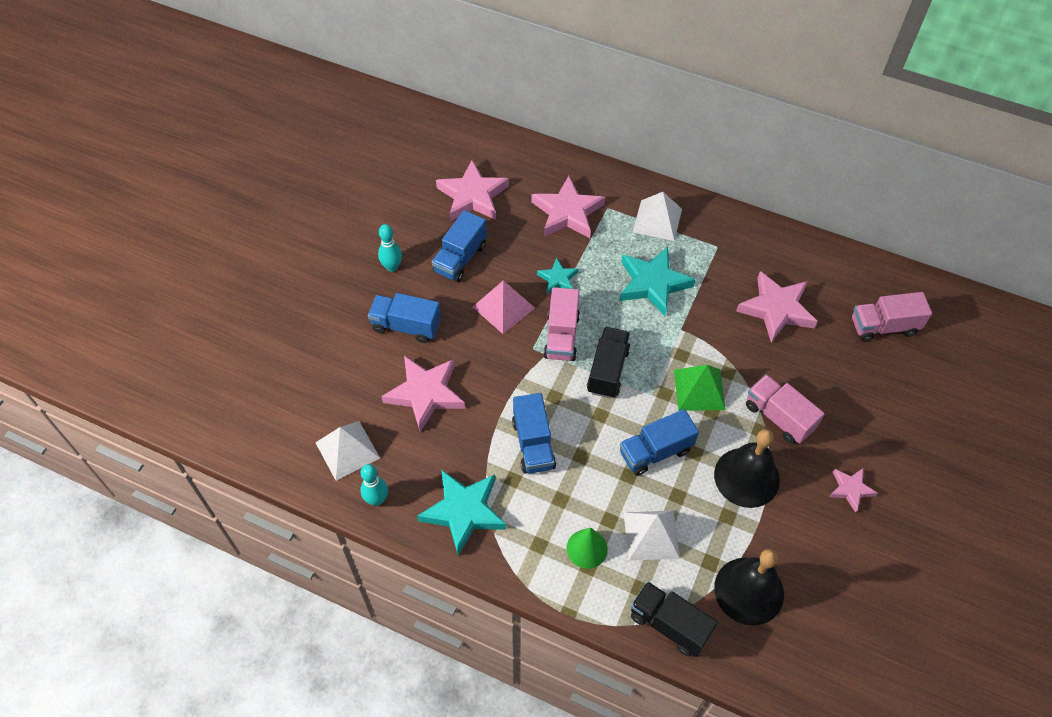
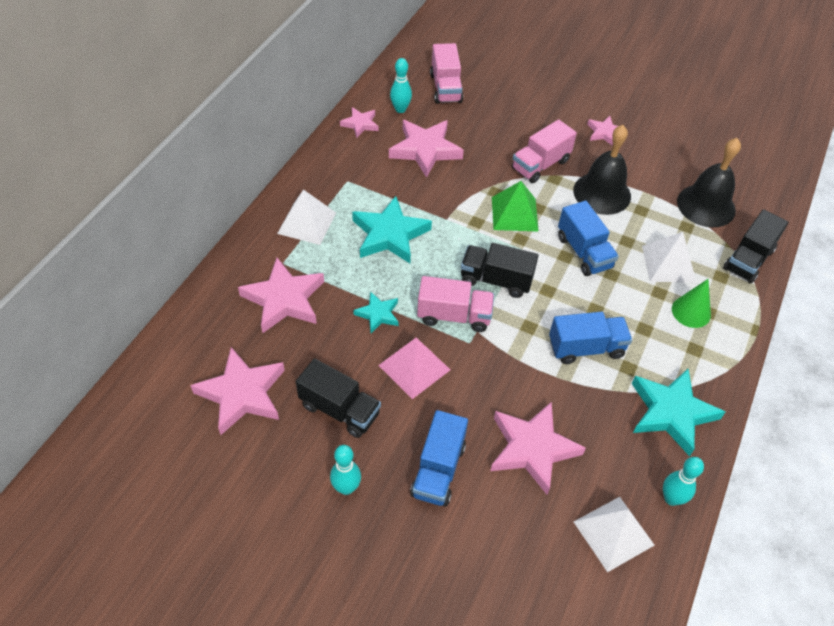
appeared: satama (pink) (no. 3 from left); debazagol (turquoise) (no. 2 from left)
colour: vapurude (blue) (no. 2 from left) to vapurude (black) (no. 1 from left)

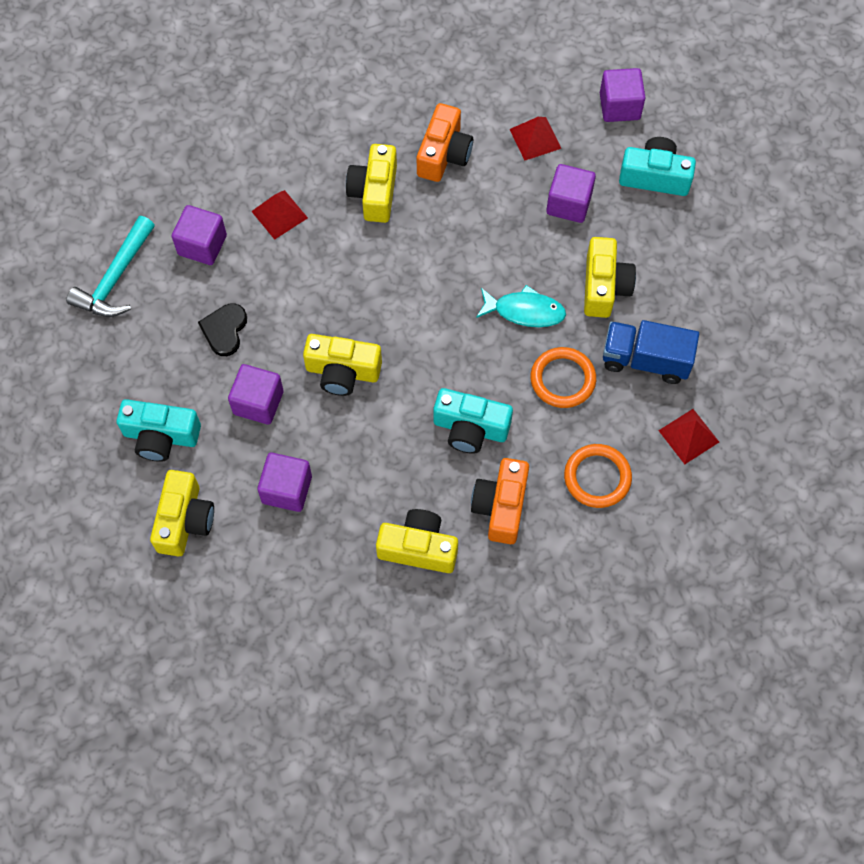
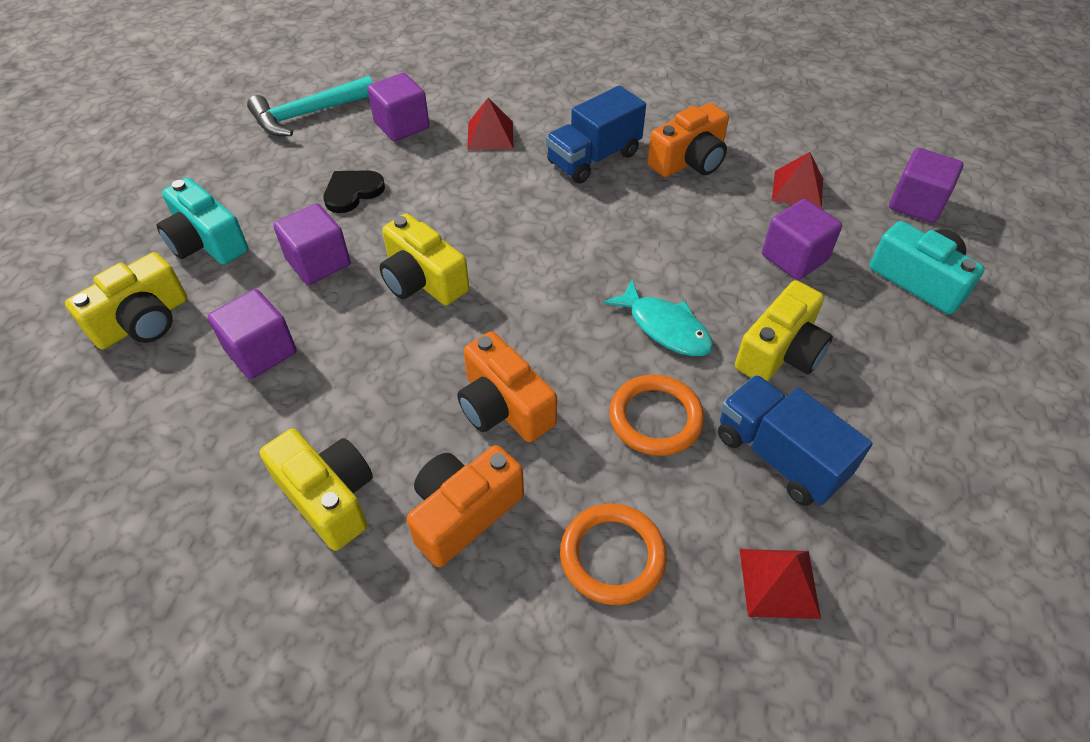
exchanged: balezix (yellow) (no. 3 from left) to vapurude (blue) (no. 1 from left)
colour: balezix (turquoise) (no. 2 from left) to balezix (orange) (no. 2 from left)

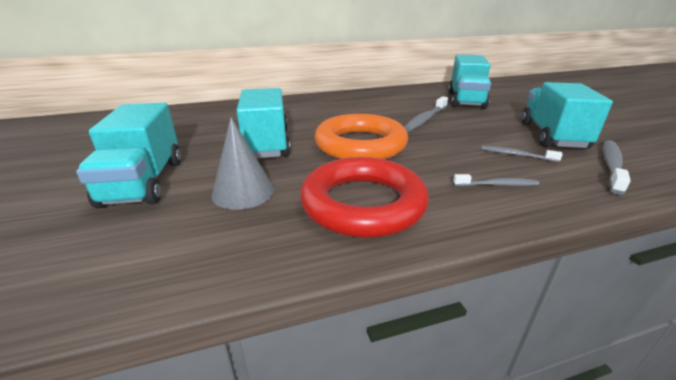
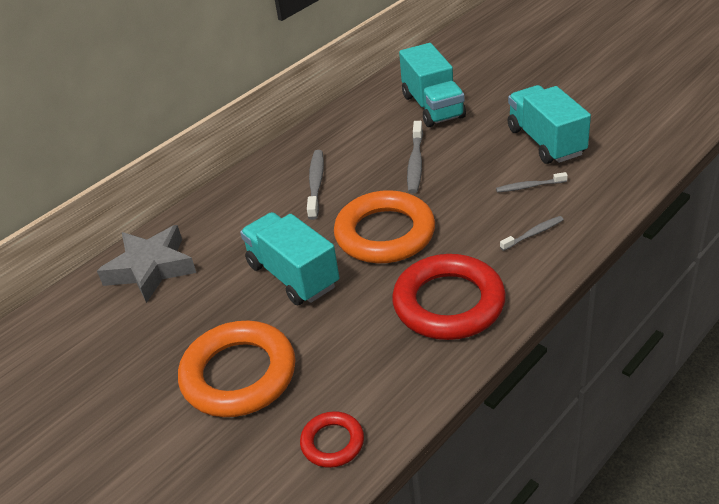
missing: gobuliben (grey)
appeared: satama (grey); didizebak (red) (no. 1 from left)
relocated: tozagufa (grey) (no. 4 from left in the first image) to tozagufa (grey) (no. 1 from left)
exchanged: vapurude (turquoise) (no. 1 from left) to didizebak (orange) (no. 1 from left)

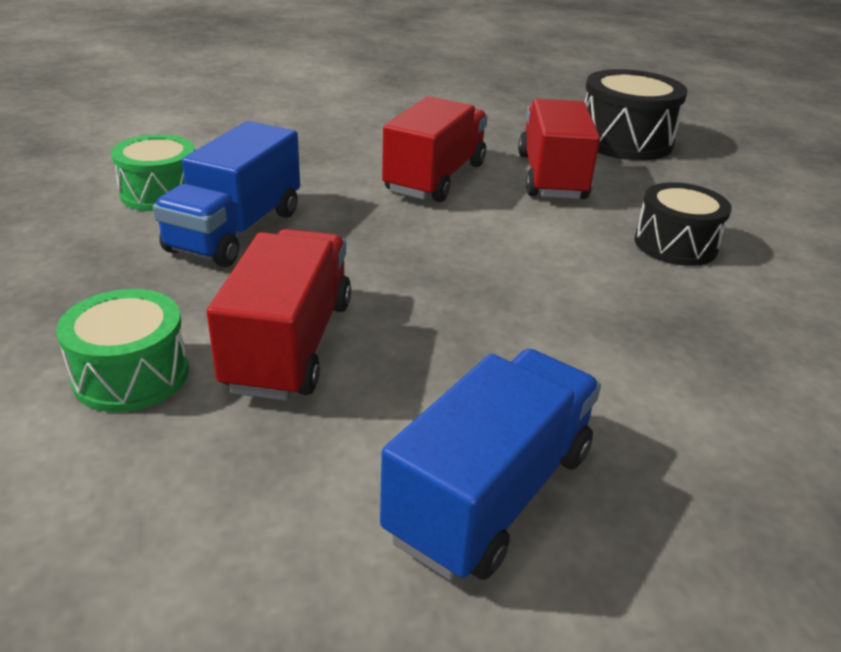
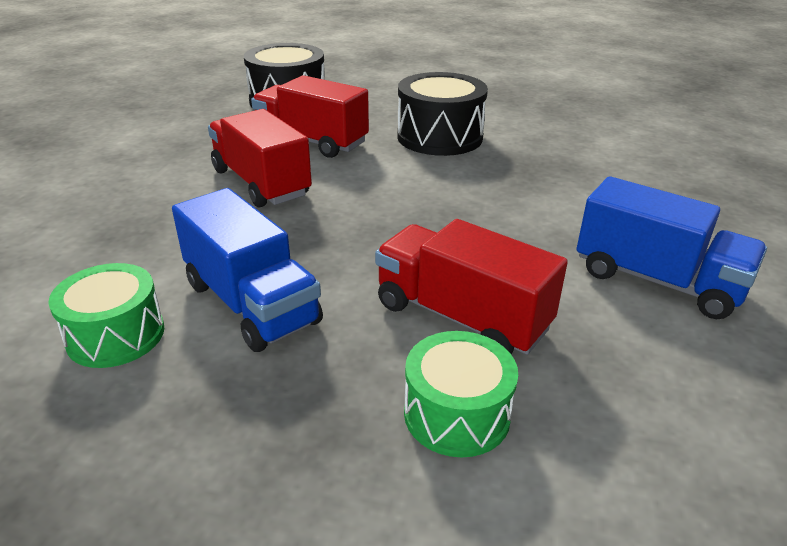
spun: vapurude (blue) (no. 2 from left) 150 degrees clockwise
size: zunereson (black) (no. 2 from left) x1.51

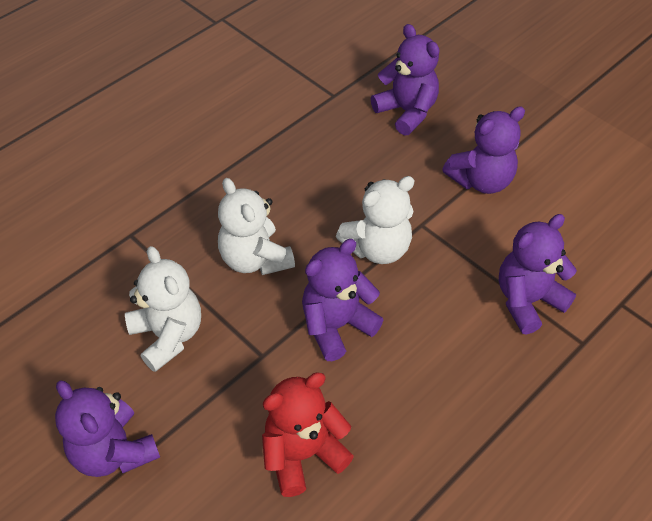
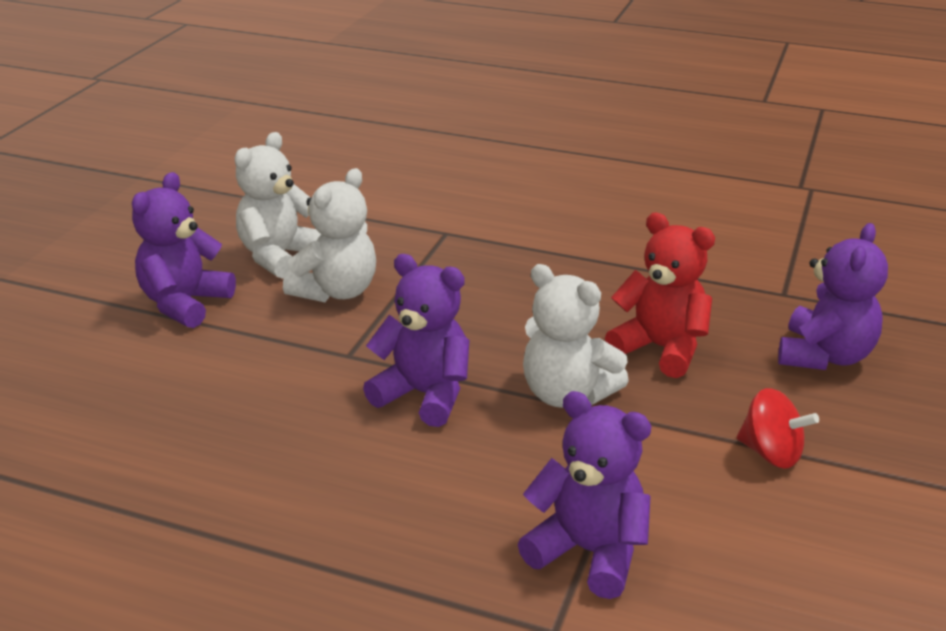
relocated: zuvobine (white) (no. 2 from left in the first image) to zuvobine (white) (no. 1 from left); zuvobine (red)
exchanged: zuvobine (purple) (no. 4 from left) to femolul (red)

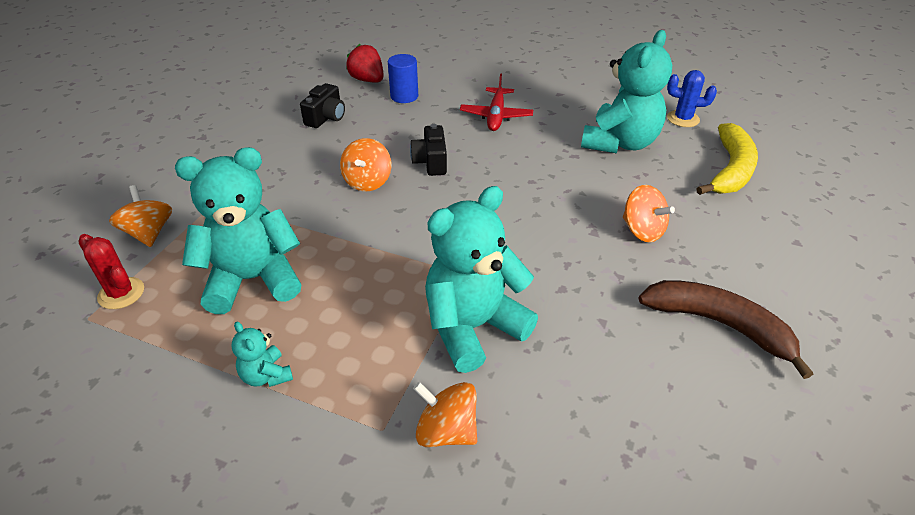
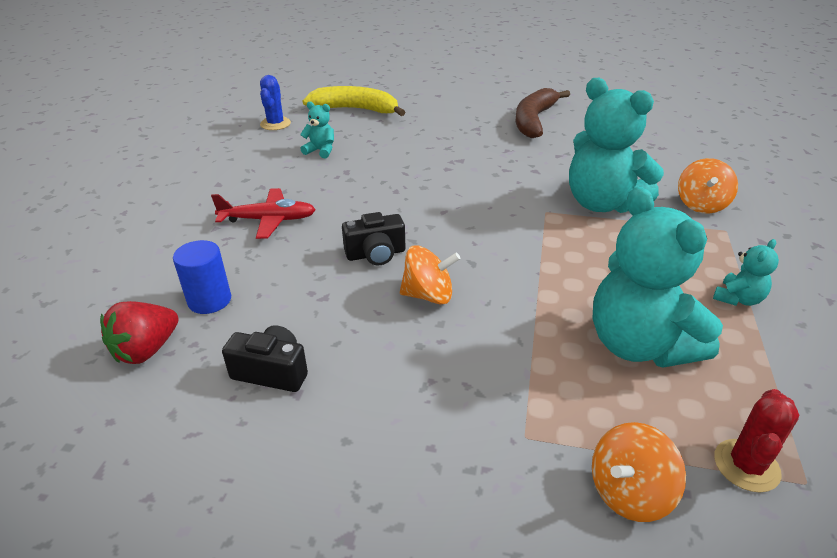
missing: femolul (orange) (no. 4 from left)
size: zuvobine (turquoise) (no. 4 from left in the first image) x0.45

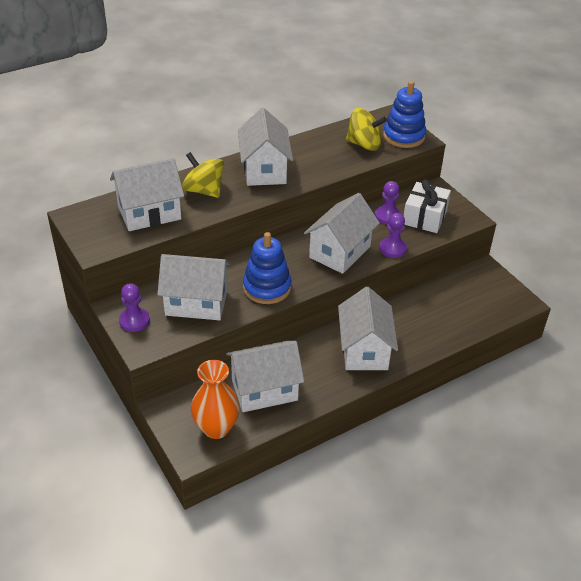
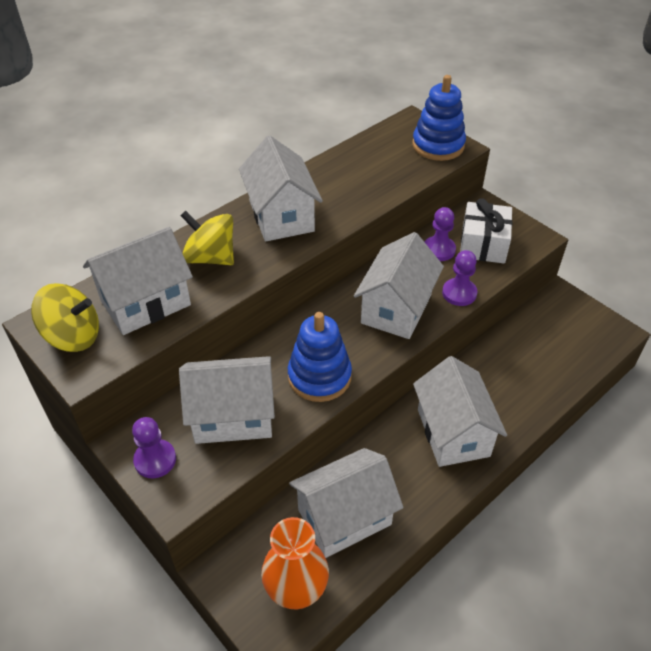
relocated: femolul (yellow) (no. 2 from left in the first image) to femolul (yellow) (no. 1 from left)

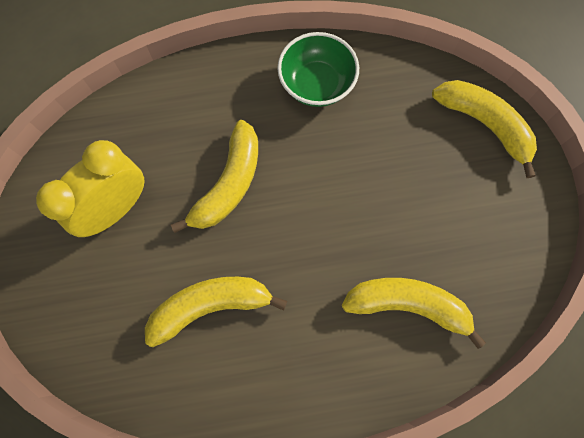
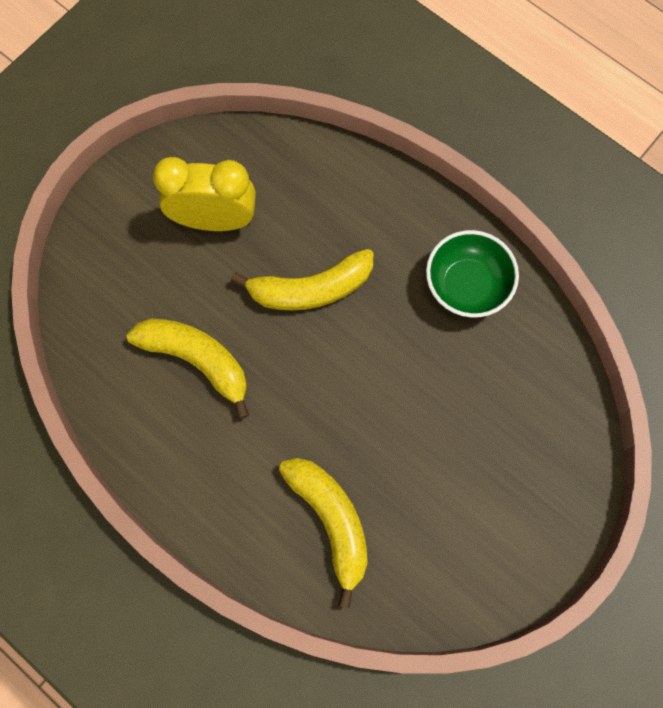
missing: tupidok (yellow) (no. 4 from left)

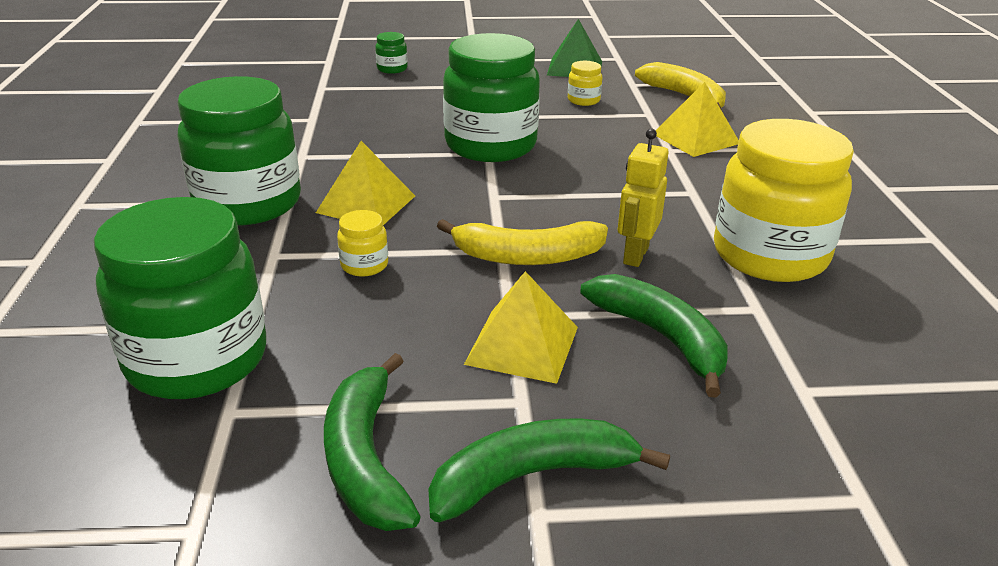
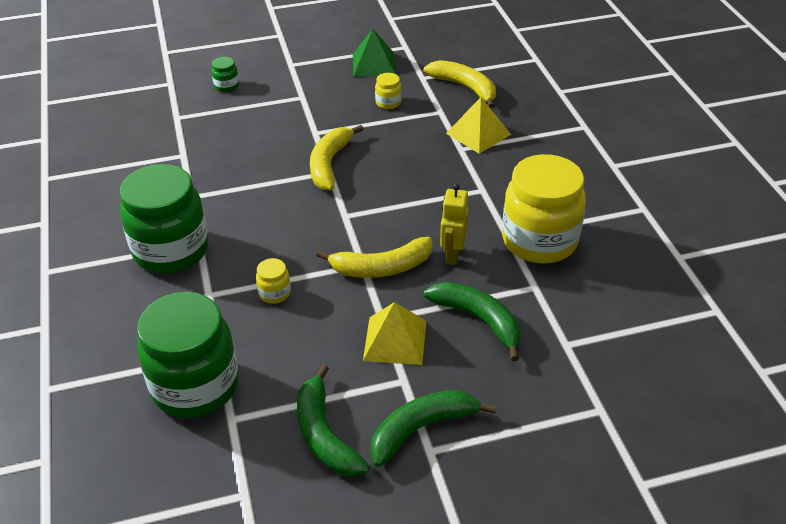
missing: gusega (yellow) (no. 1 from left)
exchanged: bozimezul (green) (no. 4 from left) to tupidok (yellow) (no. 1 from left)

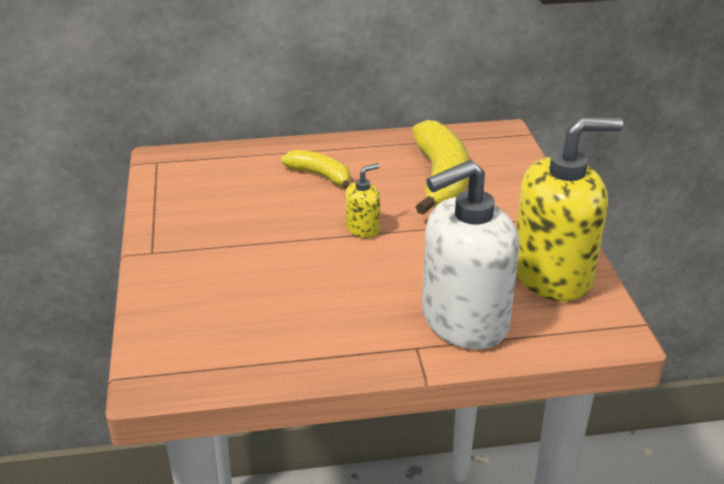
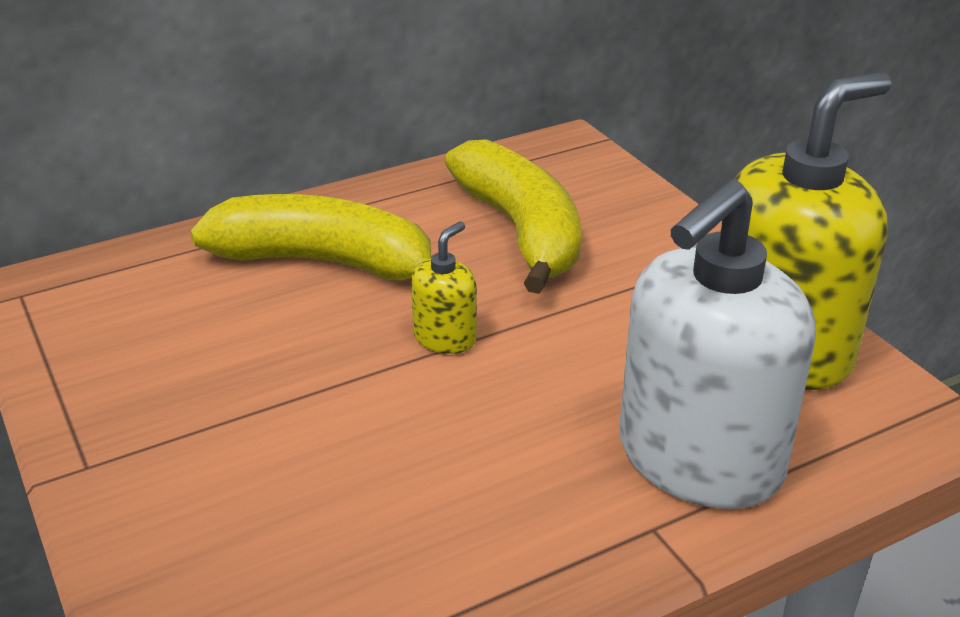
size: tupidok (yellow) (no. 1 from left) x1.79

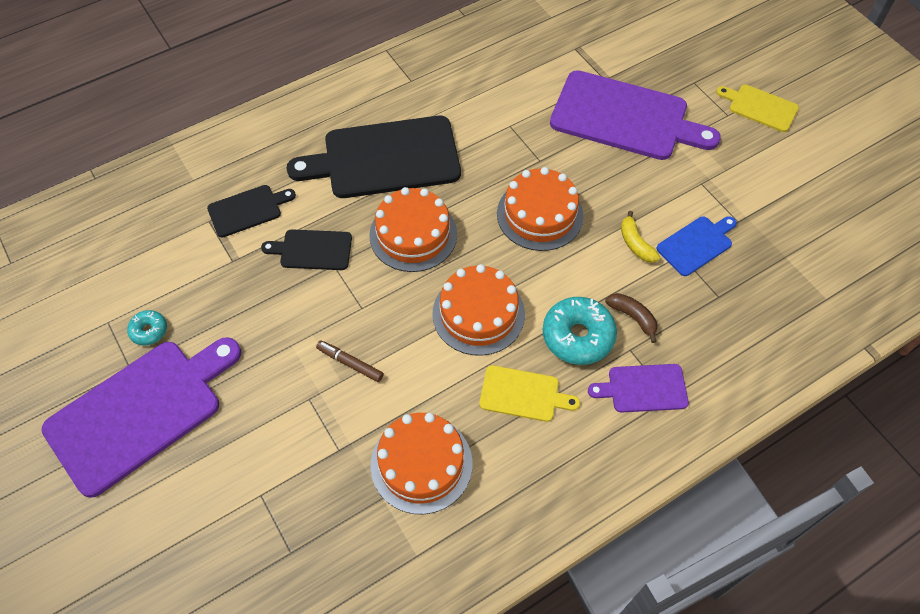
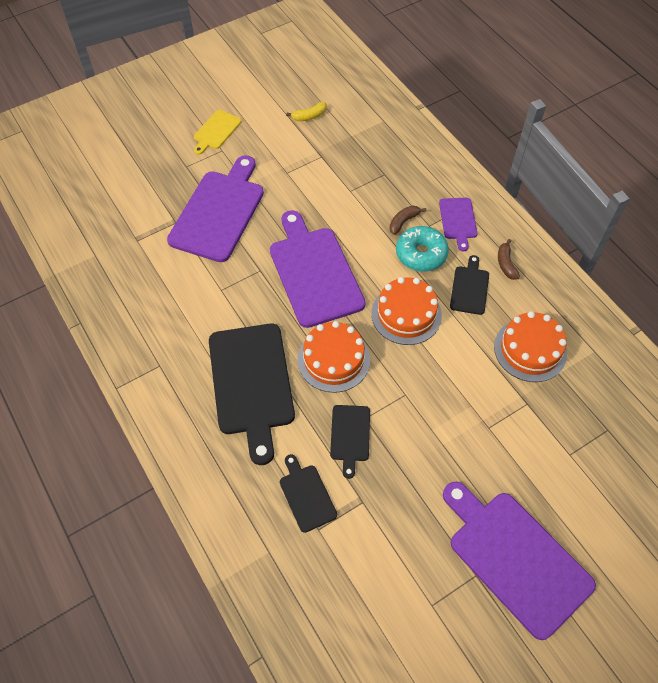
missing: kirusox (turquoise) (no. 1 from left); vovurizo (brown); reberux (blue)
appeared: tupidok (brown) (no. 2 from left)
relocated: tupidok (yellow)
exchanged: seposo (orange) (no. 4 from left) to reberux (purple) (no. 2 from left)
colour: reberux (yellow) (no. 1 from left) to reberux (black) (no. 4 from left)

